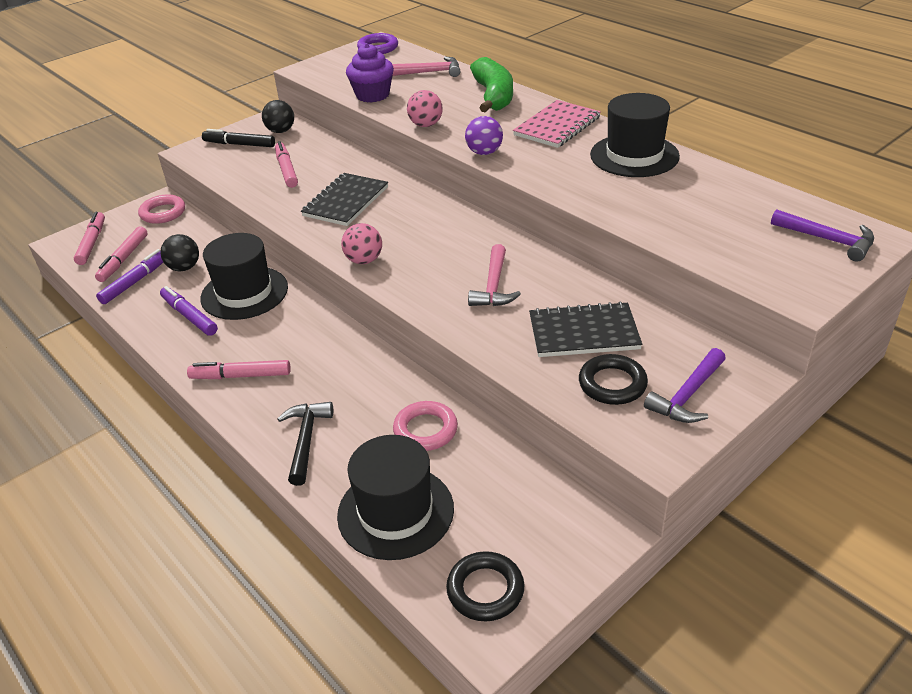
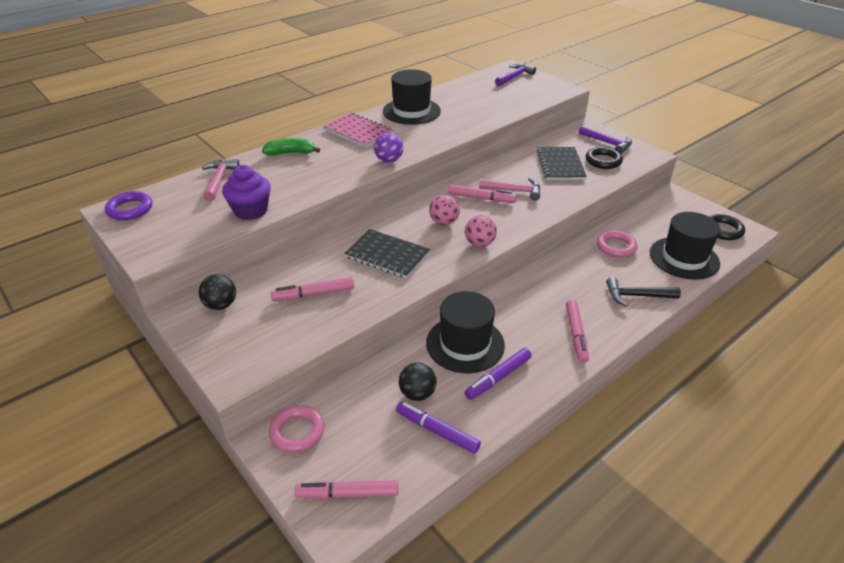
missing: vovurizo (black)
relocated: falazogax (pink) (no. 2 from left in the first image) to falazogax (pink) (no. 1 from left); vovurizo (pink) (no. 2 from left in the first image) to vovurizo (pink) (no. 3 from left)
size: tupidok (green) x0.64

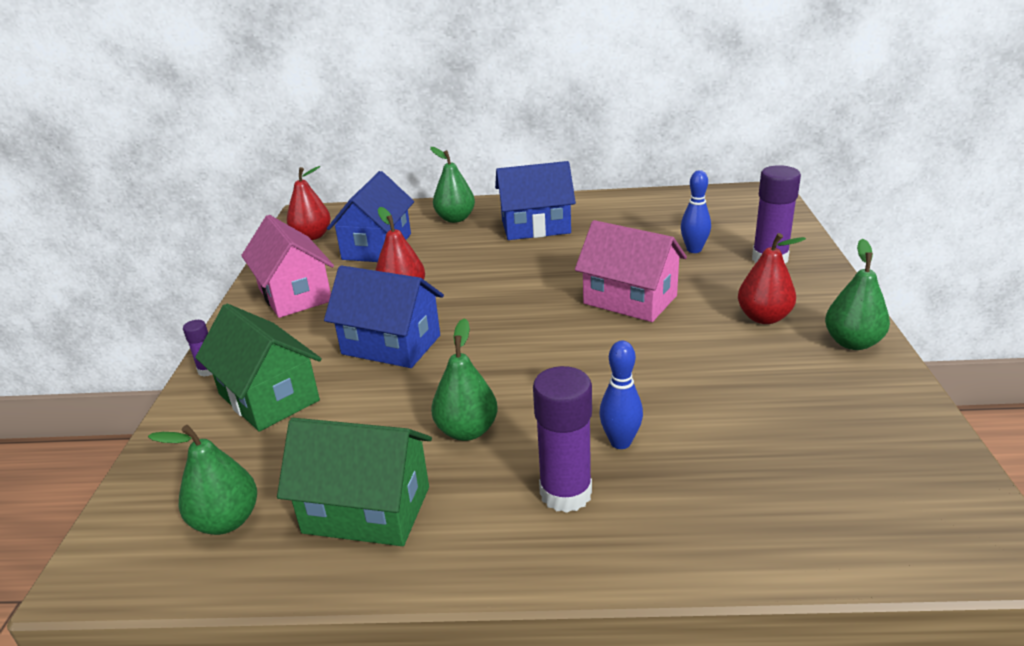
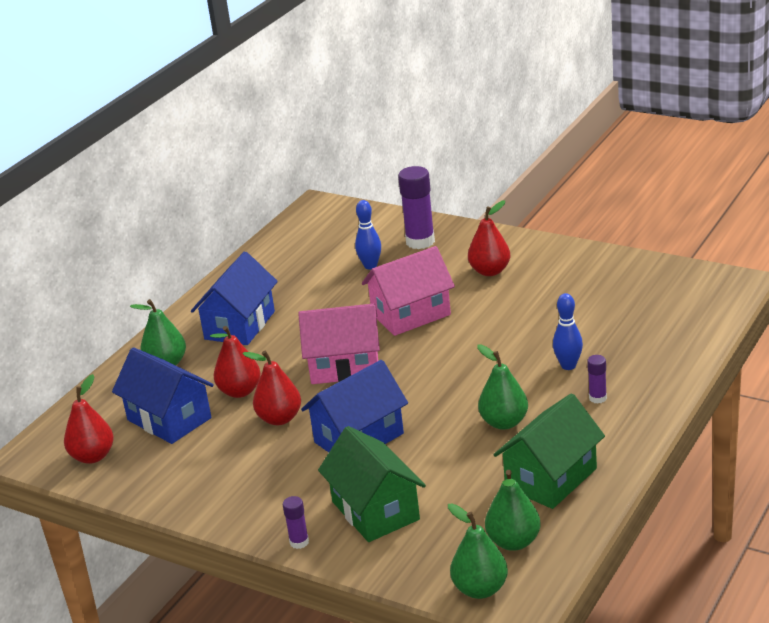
appeared: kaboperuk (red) (no. 2 from left)
relocated: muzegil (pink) (no. 1 from left); kaboperuk (green) (no. 4 from left in the first image) to kaboperuk (green) (no. 2 from left)
spun: muzegil (green) (no. 1 from left) 75 degrees clockwise
size: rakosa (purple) (no. 2 from left in the first image) x0.50

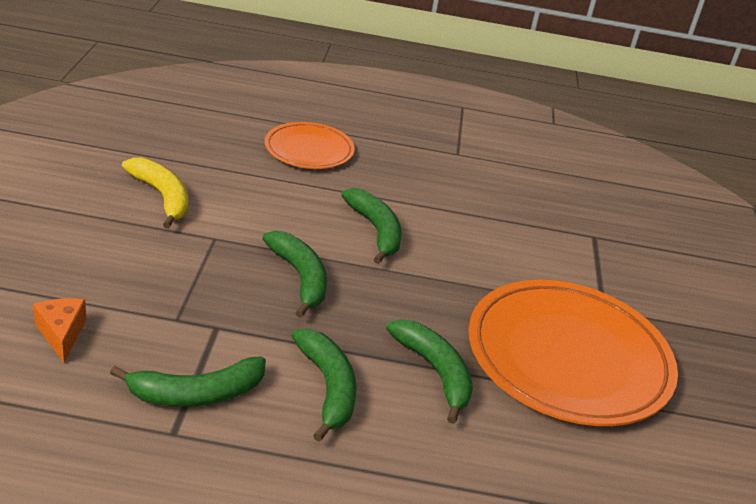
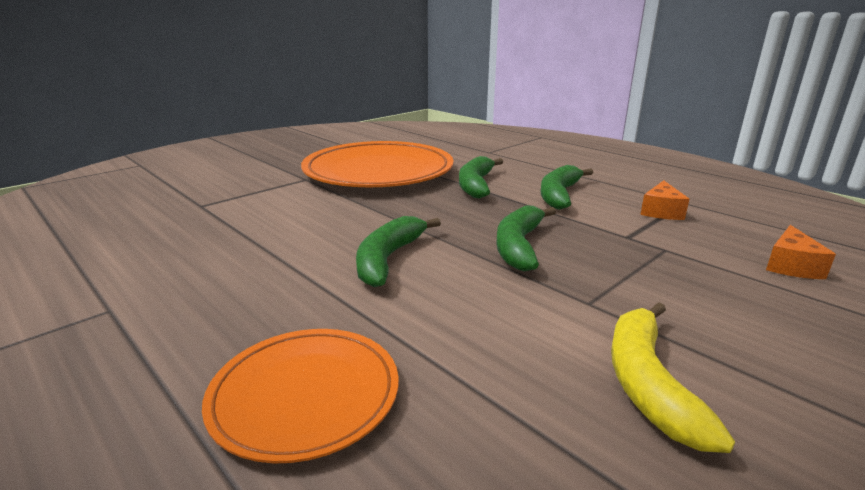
exchanged: tupidok (green) (no. 1 from left) to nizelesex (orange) (no. 1 from left)

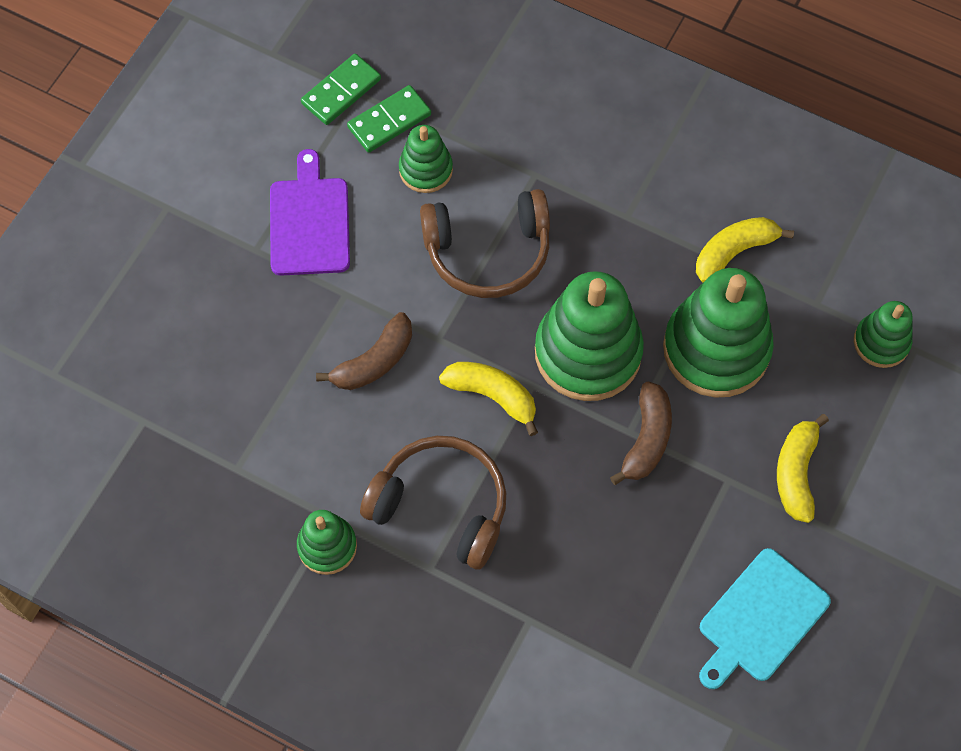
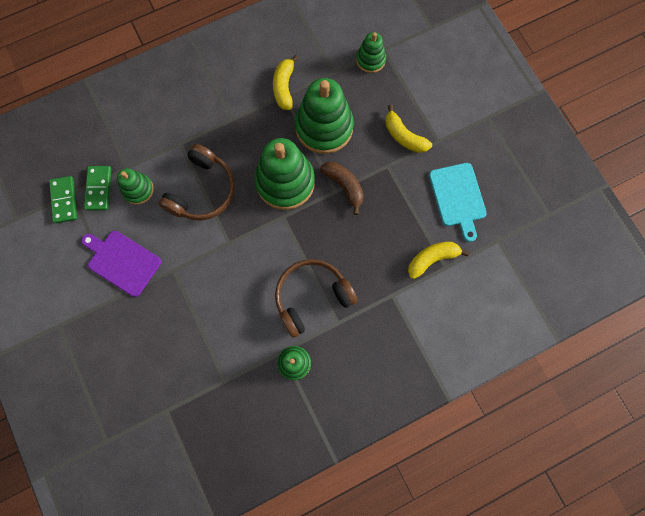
missing: tupidok (brown) (no. 1 from left)
relocated: tupidok (yellow) (no. 1 from left in the first image) to tupidok (yellow) (no. 3 from left)

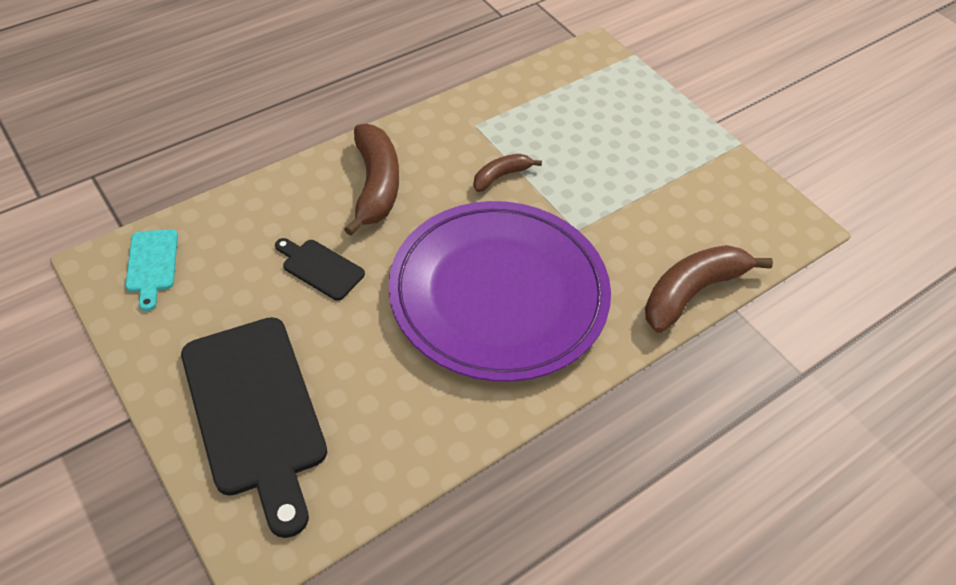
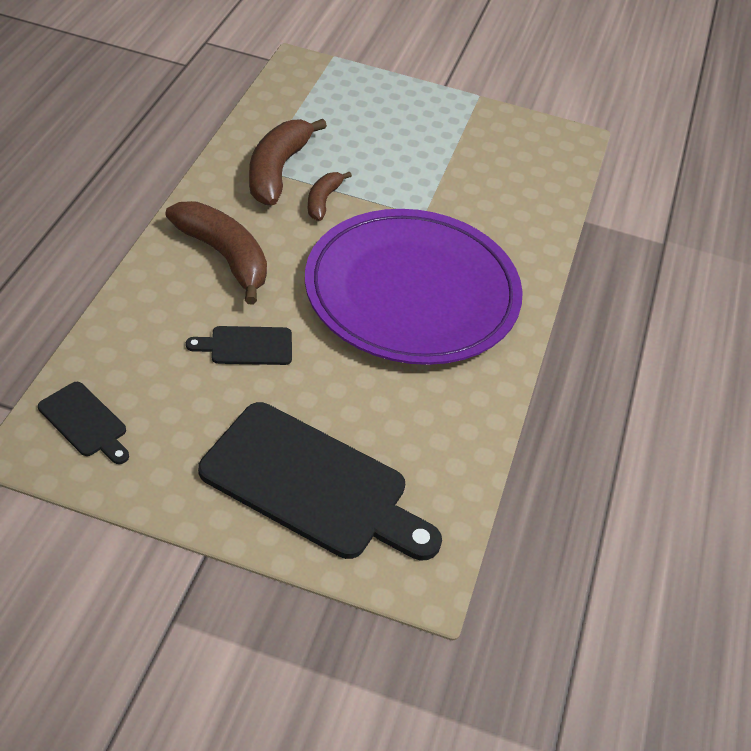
relocated: tupidok (brown) (no. 3 from left in the first image) to tupidok (brown) (no. 2 from left)
colour: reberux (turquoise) to reberux (black) (no. 1 from left)

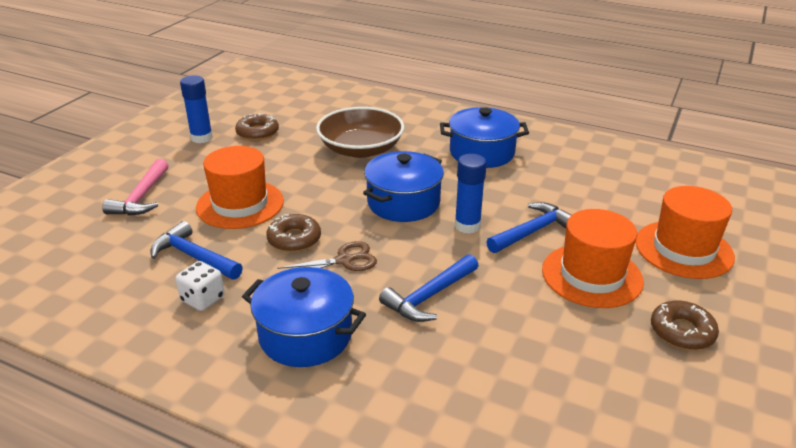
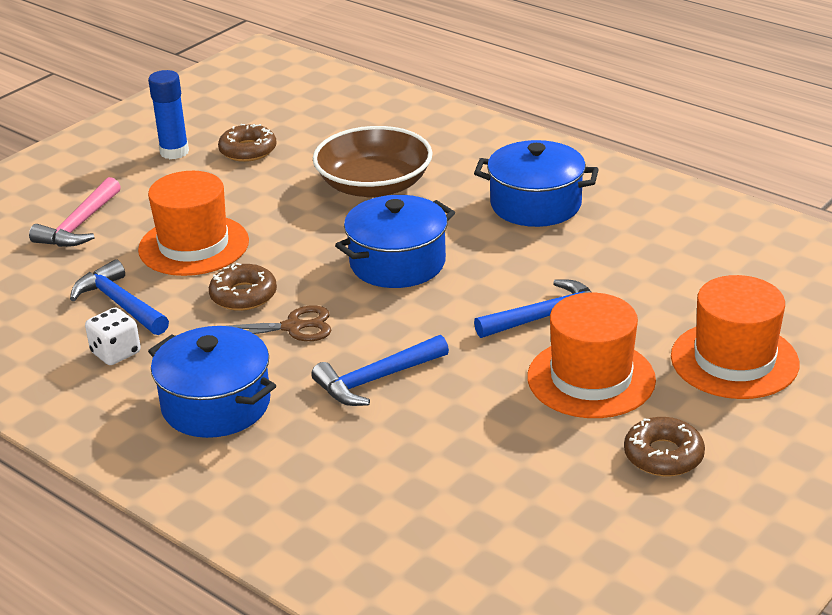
missing: rakosa (blue) (no. 2 from left)

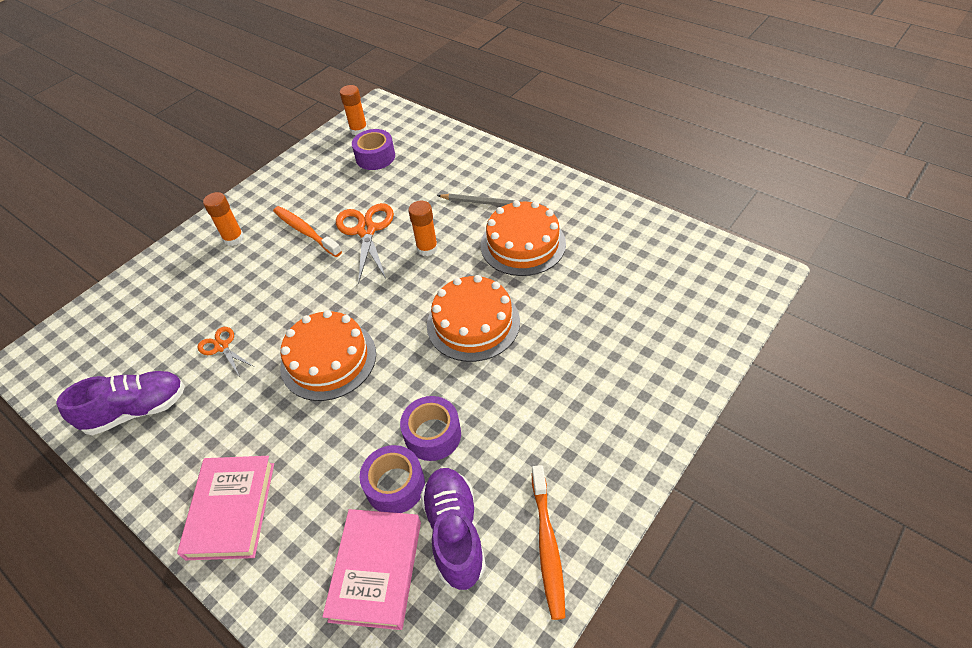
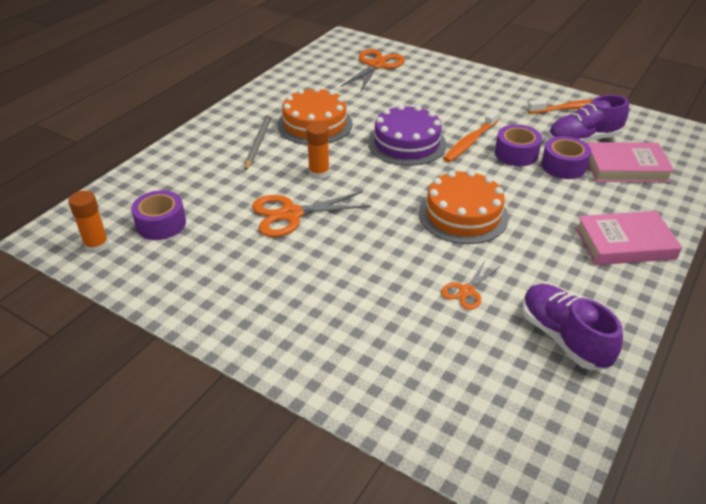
missing: rakosa (orange) (no. 1 from left)
appeared: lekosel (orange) (no. 2 from left)
relocated: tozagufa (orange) (no. 1 from left)
colour: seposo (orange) (no. 2 from left) to seposo (purple)

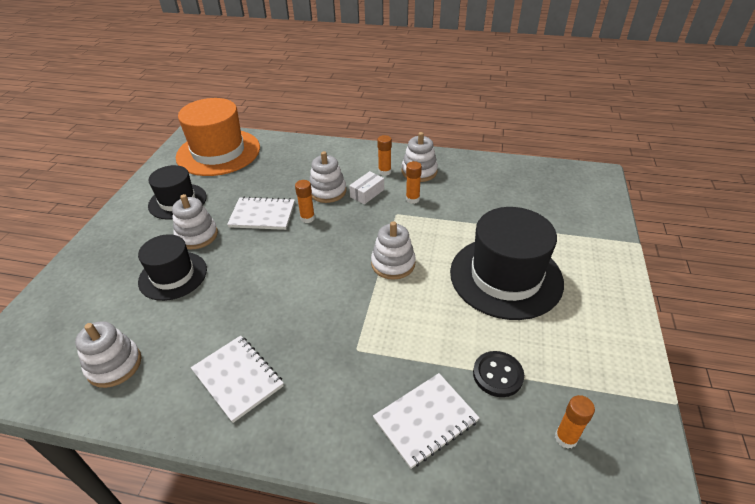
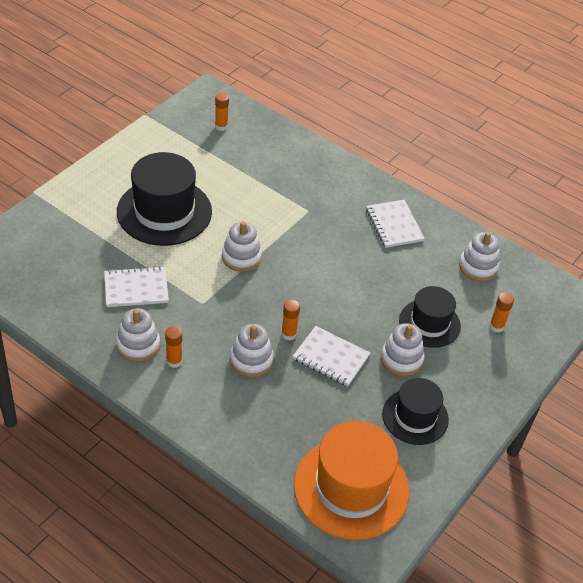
missing: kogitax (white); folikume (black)
relocated: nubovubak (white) (no. 3 from left in the first image) to nubovubak (white) (no. 1 from left); rakosa (orange) (no. 3 from left in the first image) to rakosa (orange) (no. 4 from left)

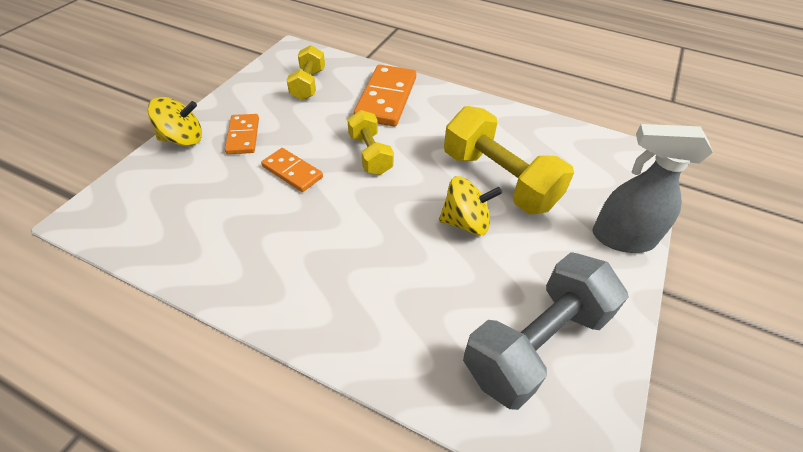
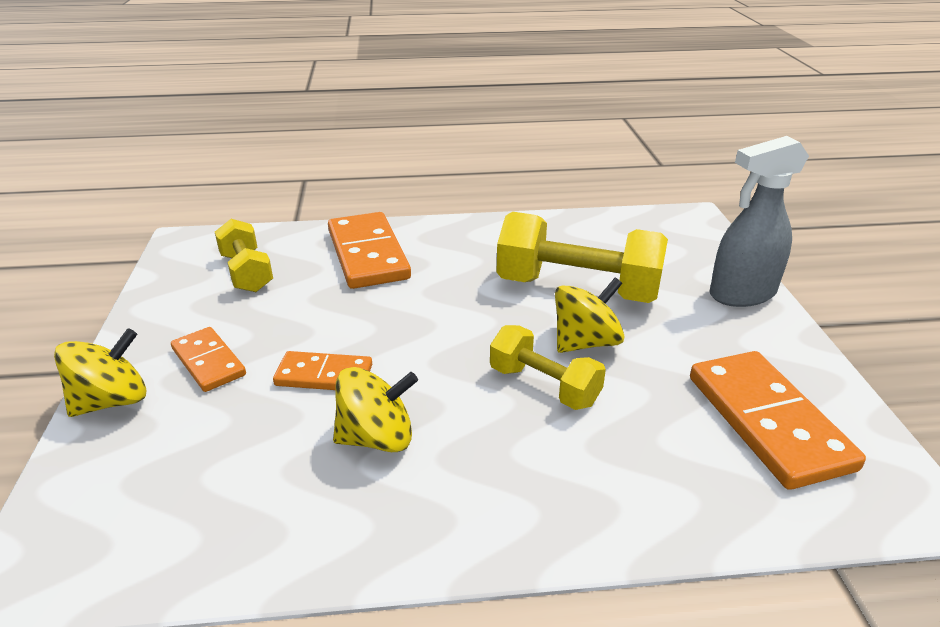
appeared: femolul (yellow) (no. 2 from left)
relocated: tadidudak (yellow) (no. 2 from left)
exchanged: tadidudak (grey) to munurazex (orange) (no. 4 from left)

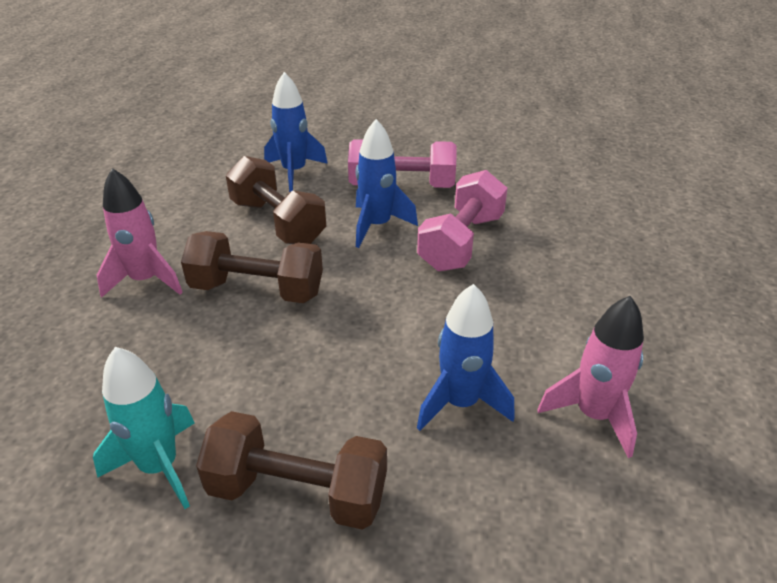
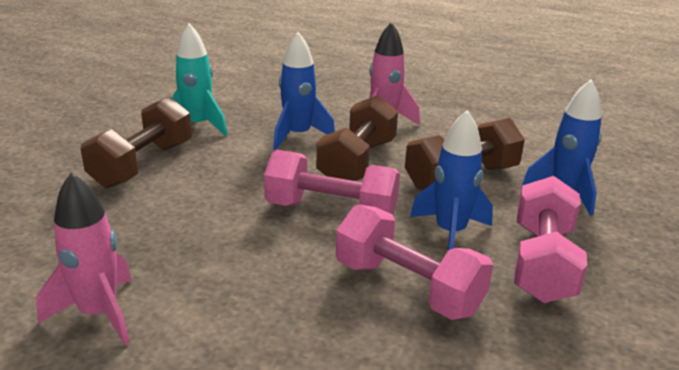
appeared: tadidudak (pink) (no. 1 from left)
relocated: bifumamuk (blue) (no. 3 from left in the first image) to bifumamuk (blue) (no. 1 from left)

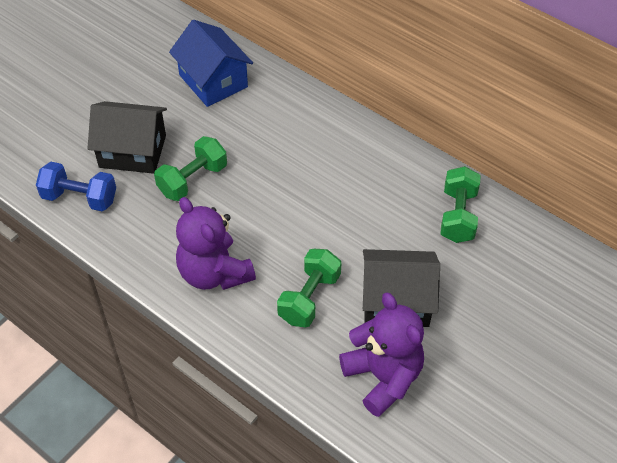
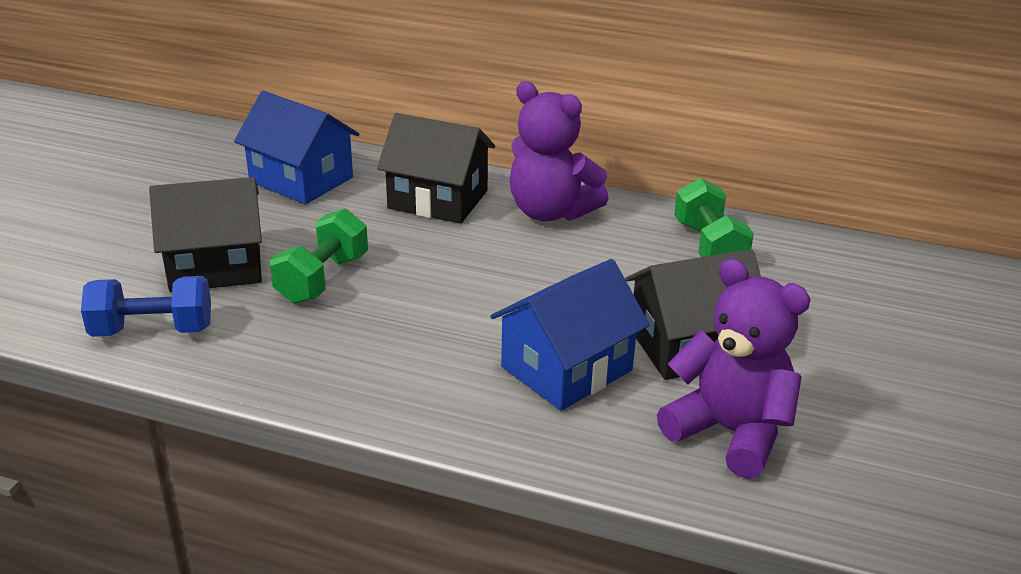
appeared: muzegil (black) (no. 2 from left)
relocated: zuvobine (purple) (no. 1 from left)
exchanged: tadidudak (green) (no. 2 from left) to muzegil (blue) (no. 2 from left)

